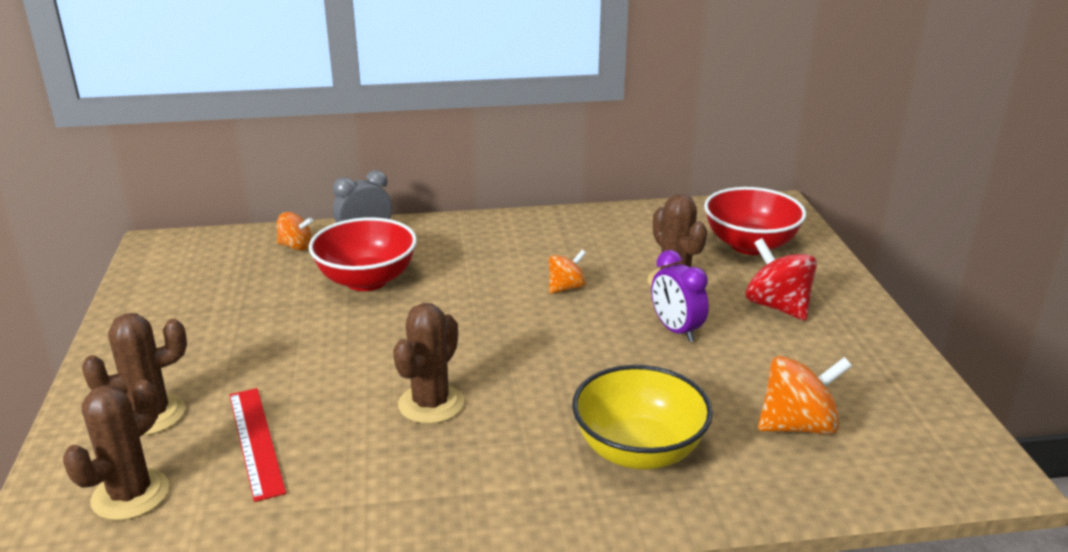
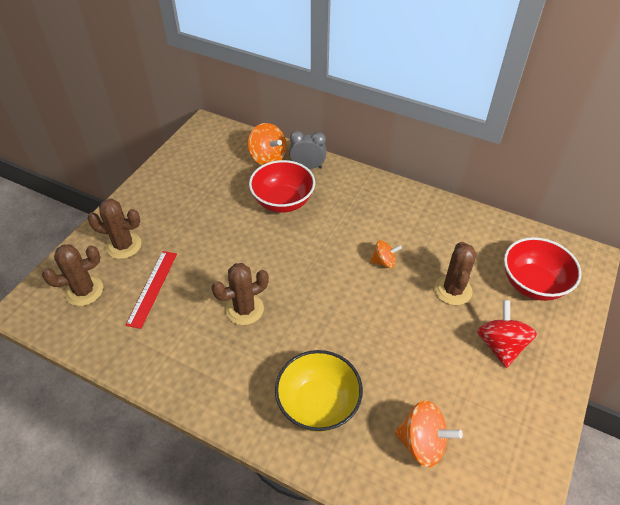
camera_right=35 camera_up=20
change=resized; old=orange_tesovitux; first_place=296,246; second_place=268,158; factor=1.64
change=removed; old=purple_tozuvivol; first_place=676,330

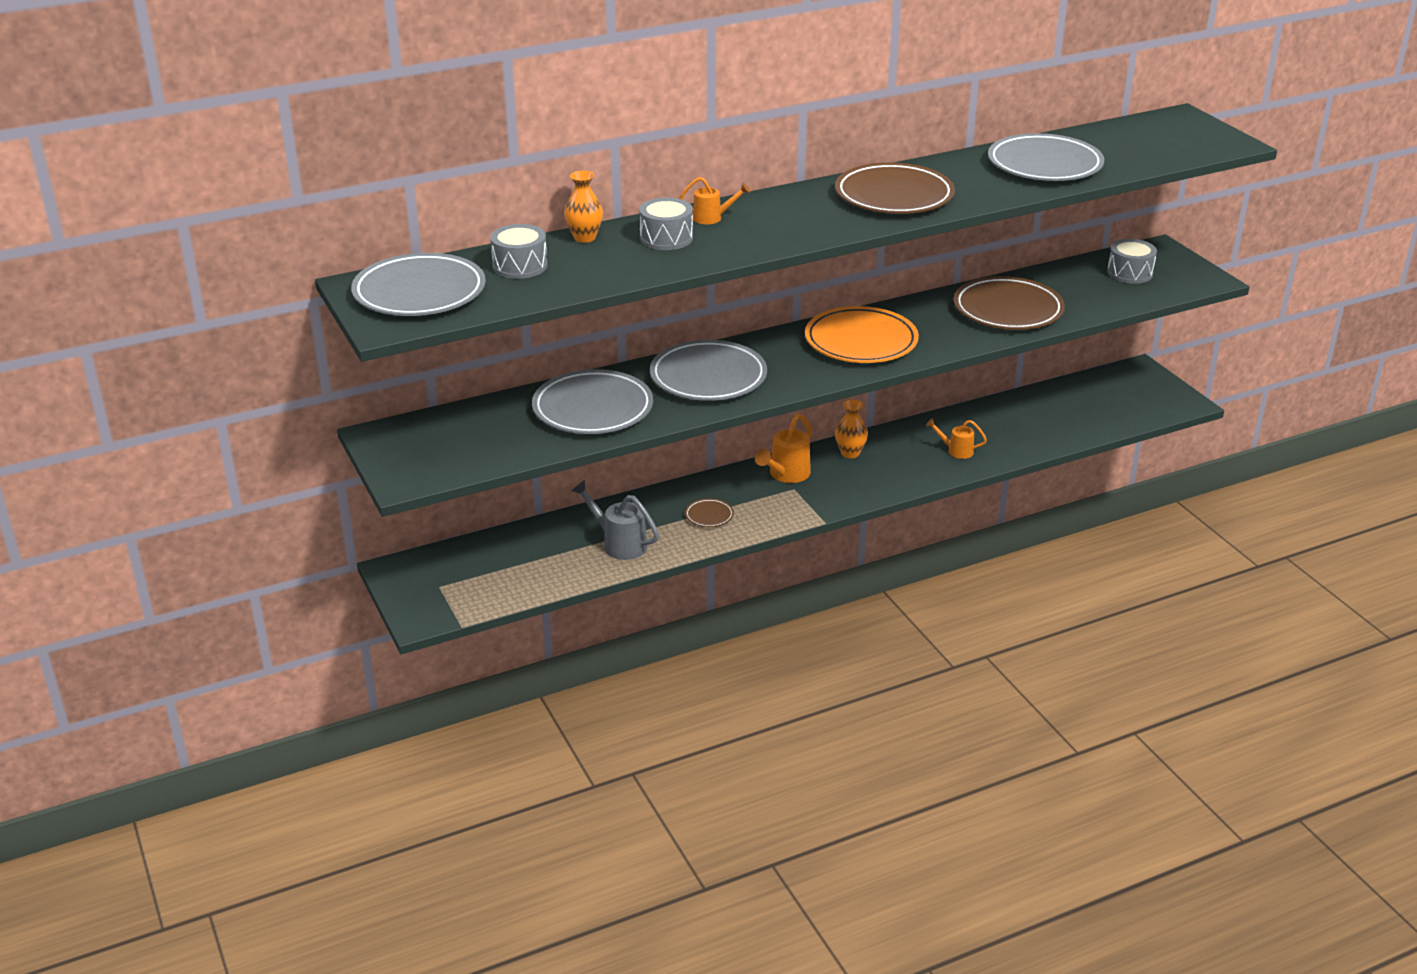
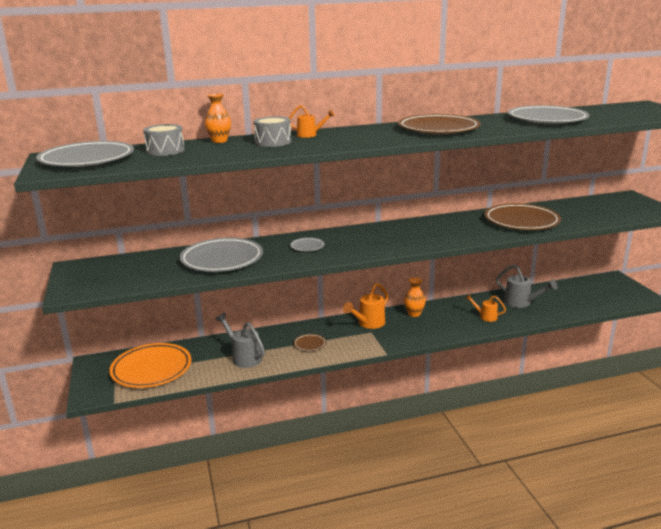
camera_right=10 camera_up=-10
change=moved; old=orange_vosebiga; first_place=861,341; second_place=151,369
change=resized; old=grey_vosebiga; first_place=708,377; second_place=307,246; factor=0.44
change=added; new=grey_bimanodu; second_place=521,303
change=removed; old=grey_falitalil; first_place=1129,273

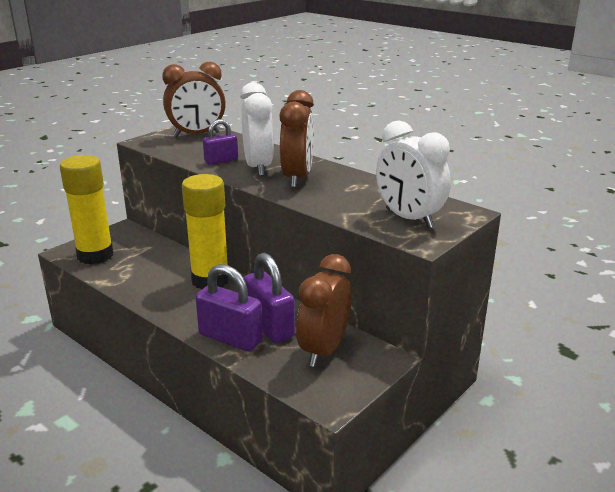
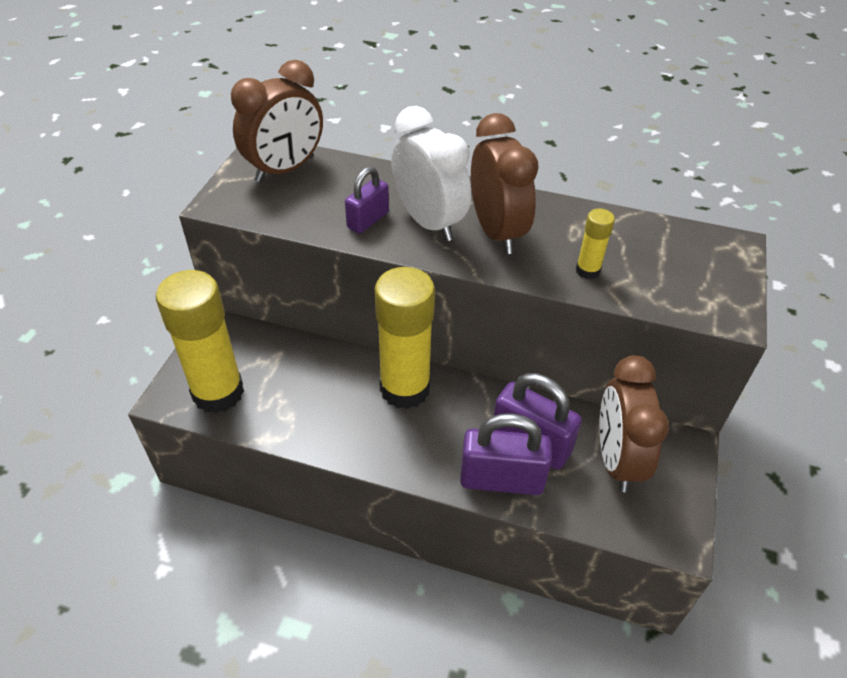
camera_right=-25 camera_up=20
change=added; new=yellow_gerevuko; second_place=587,270
change=removed; old=white_tozuvivol; first_place=408,218

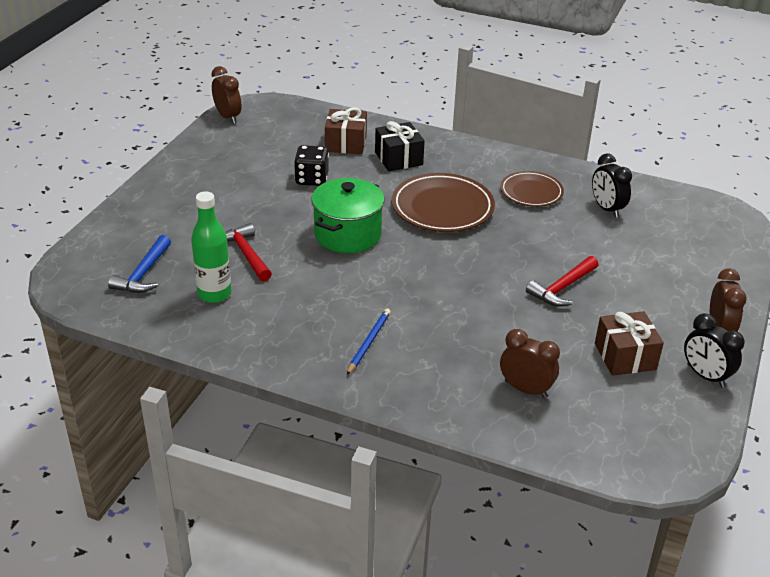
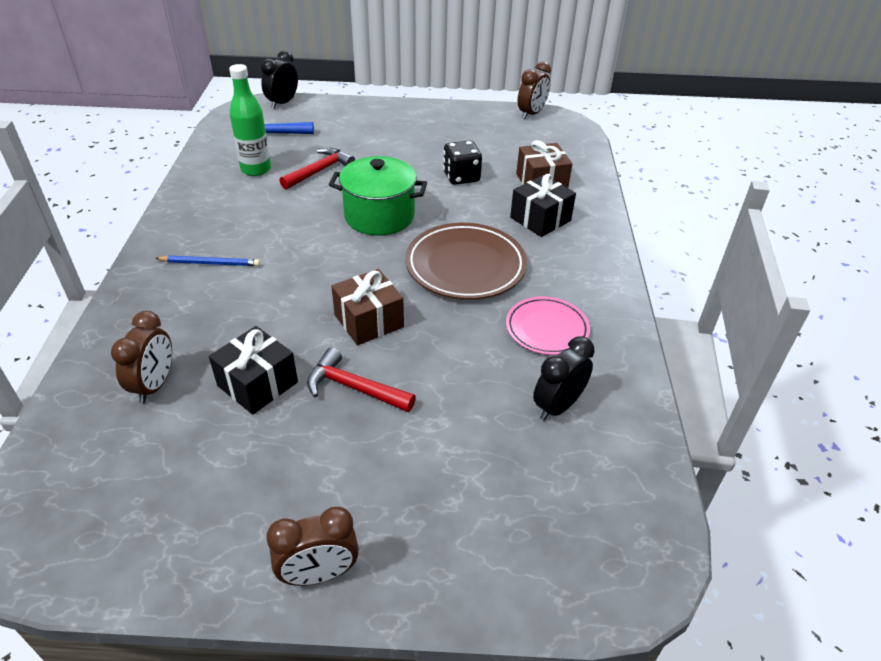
camera_right=70 camera_up=5
change=added; new=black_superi; second_place=257,384
change=moved; old=black_tozuvivol; first_place=705,376; second_place=282,103
change=moved; old=brown_superi; first_place=625,356; second_place=369,321
change=recoloured; old=brown_vosebiga; new=pink_vosebiga; first_place=531,192; second_place=547,329

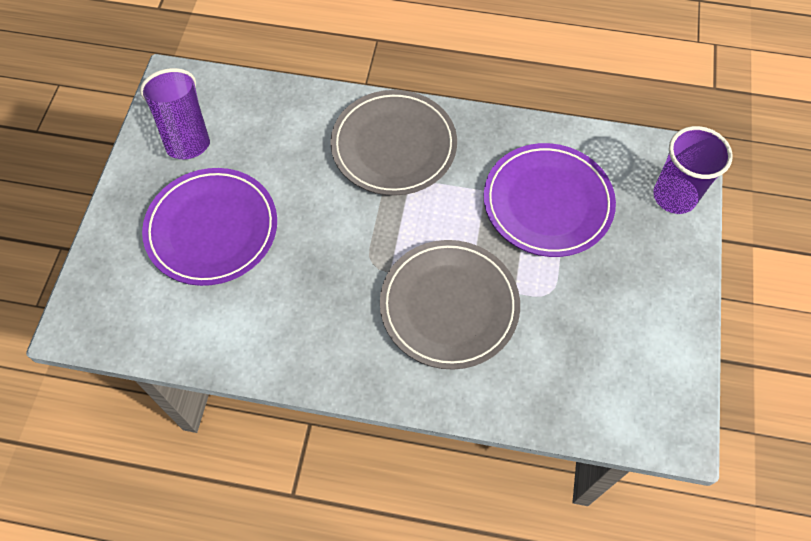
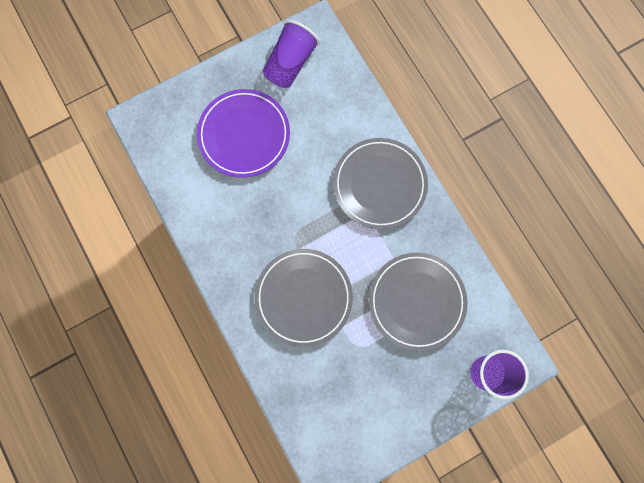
camera_right=50 camera_up=15
change=recoloured; old=purple_vosebiga; new=grey_vosebiga; first_place=547,203; second_place=416,301

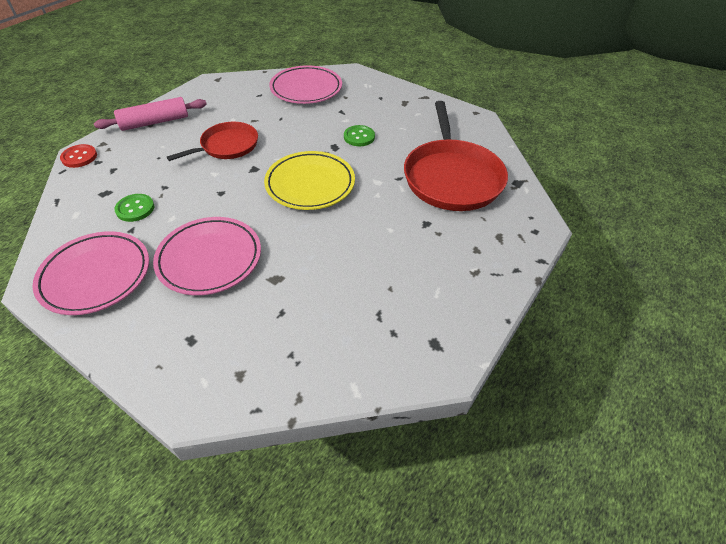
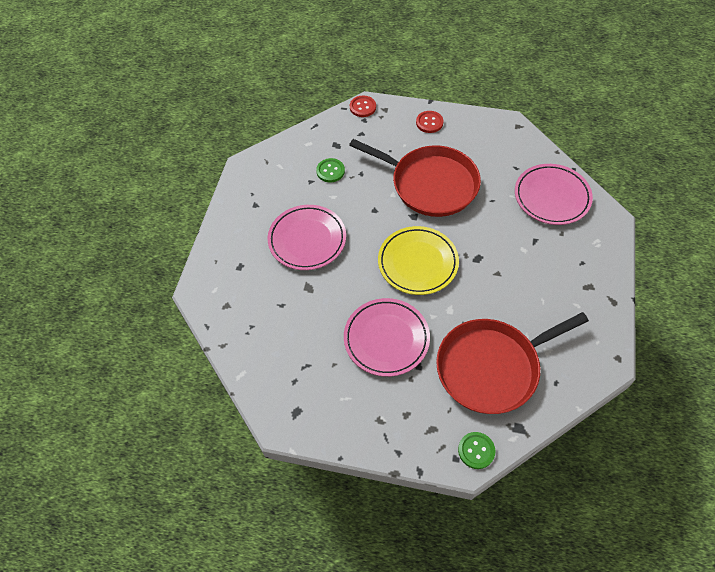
camera_right=70 camera_up=10
change=moved; old=pink_vosebiga; first_place=96,276; second_place=386,339
change=resized; old=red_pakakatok; first_place=227,146; second_place=430,184; factor=1.67
change=replaced; old=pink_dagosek; new=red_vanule; first_place=155,122; second_place=429,122
change=moved; old=green_vanule; first_place=359,137; second_place=476,451

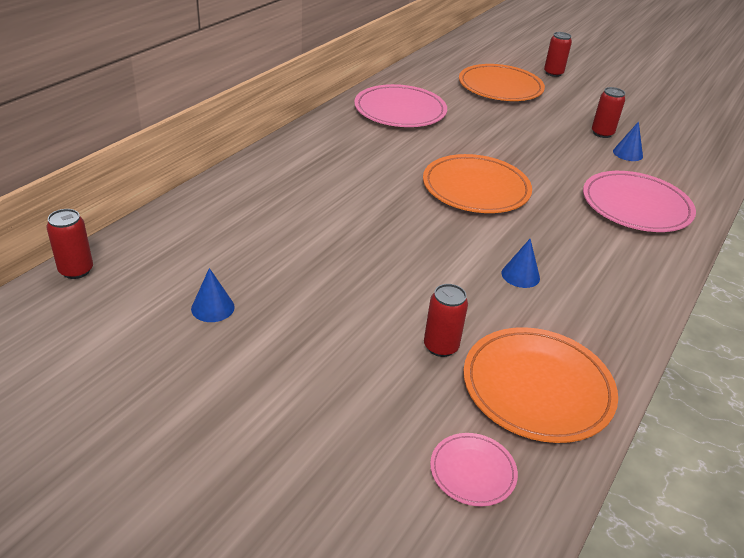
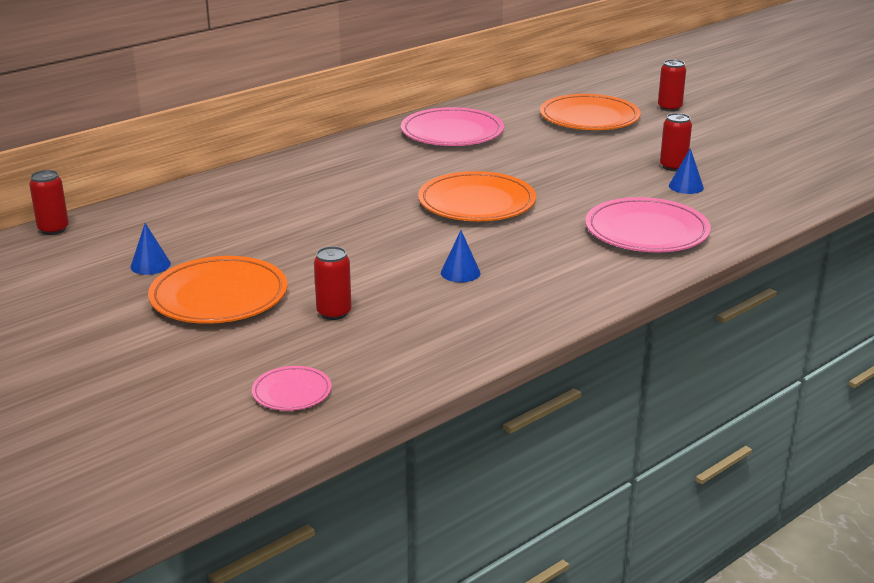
camera_right=20 camera_up=-10
change=moved; old=orange_vosebiga; first_place=537,388; second_place=219,296

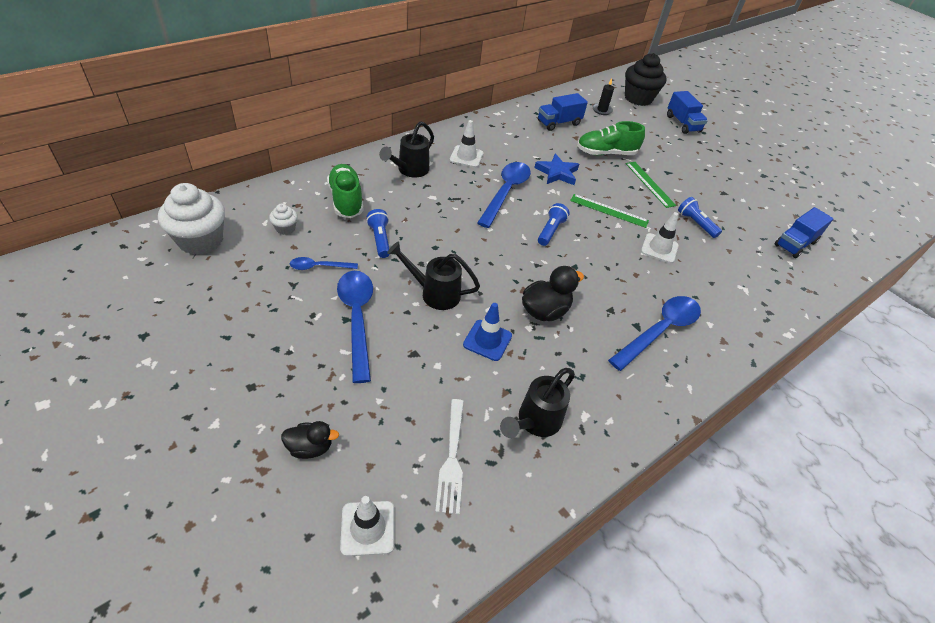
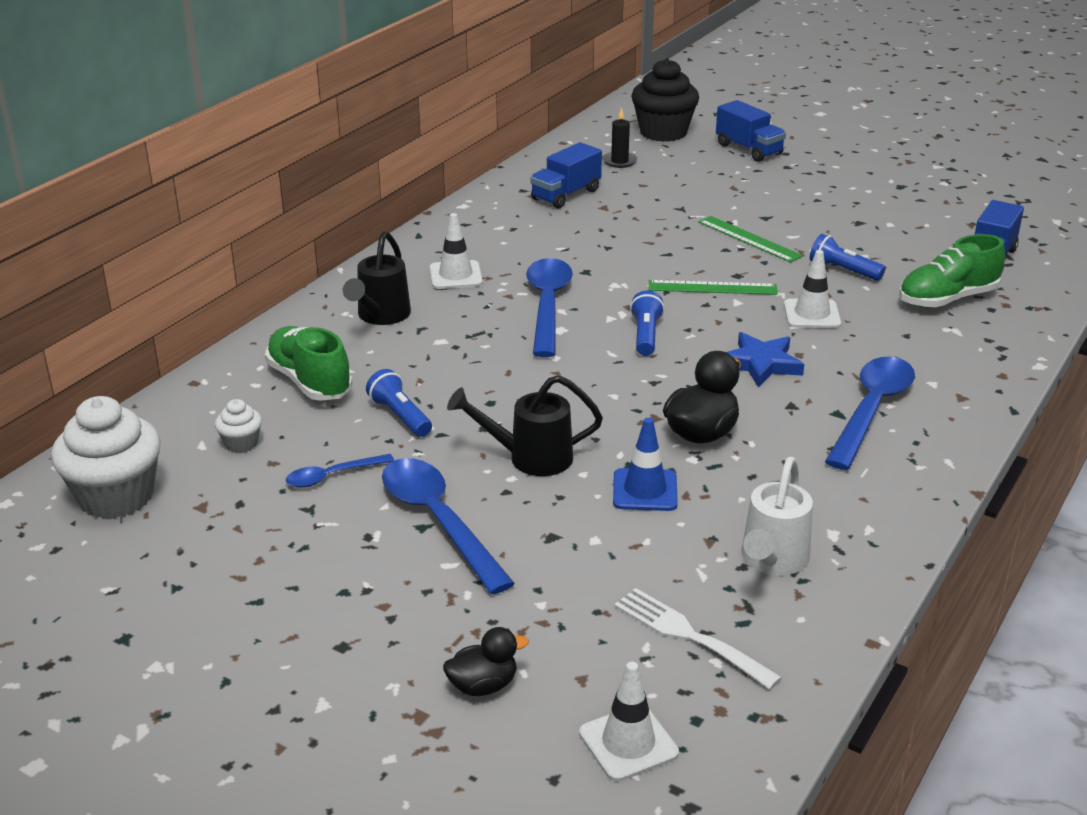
camera_right=-15 camera_up=-15
change=turned; old=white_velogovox; first_place=452,459; second_place=689,636; degrees=150
change=moved; old=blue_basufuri; first_place=557,173; second_place=761,364
change=recoloured; old=black_bimanodu; new=white_bimanodu; first_place=535,422; second_place=772,560
change=moved; old=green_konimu; first_place=606,153; second_place=947,299

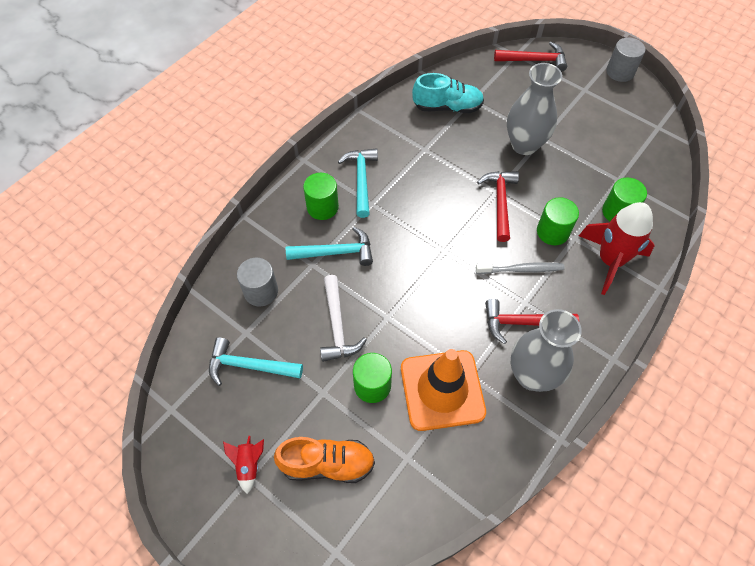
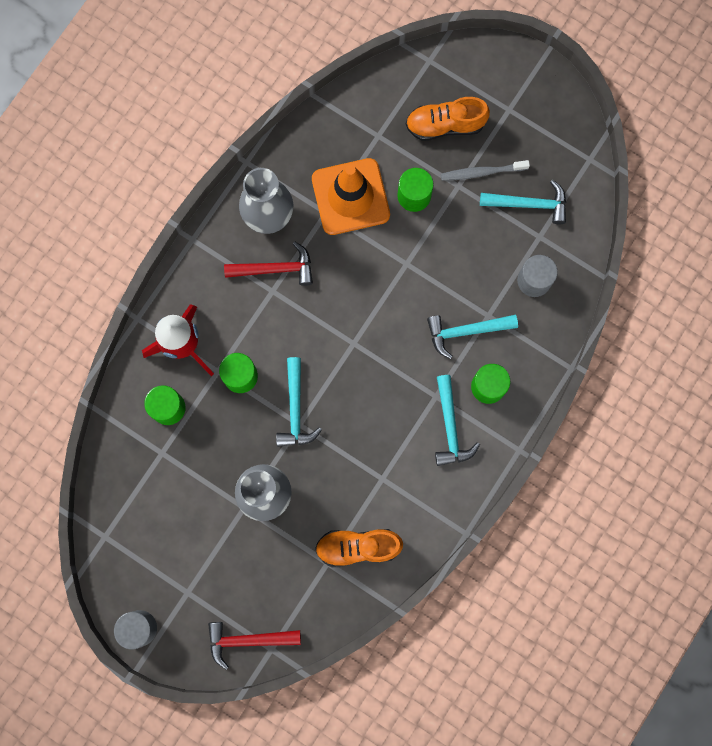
camera_right=175 camera_up=20
change=recoloured; old=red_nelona; new=turquoise_nelona; first_place=500,202; second_place=295,409
change=recoloured; old=turquoise_konimu; new=orange_konimu; first_place=447,107; second_place=358,547
change=moved; old=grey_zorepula; first_place=521,269; second_place=482,172
change=removed; old=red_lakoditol; first_place=248,465
change=removed; old=white_nelona; first_place=337,326

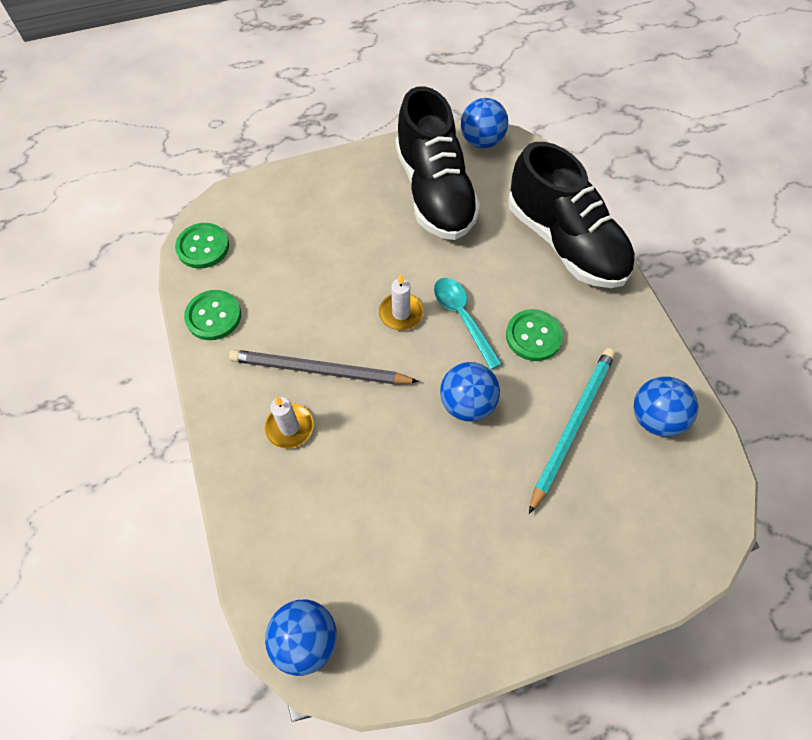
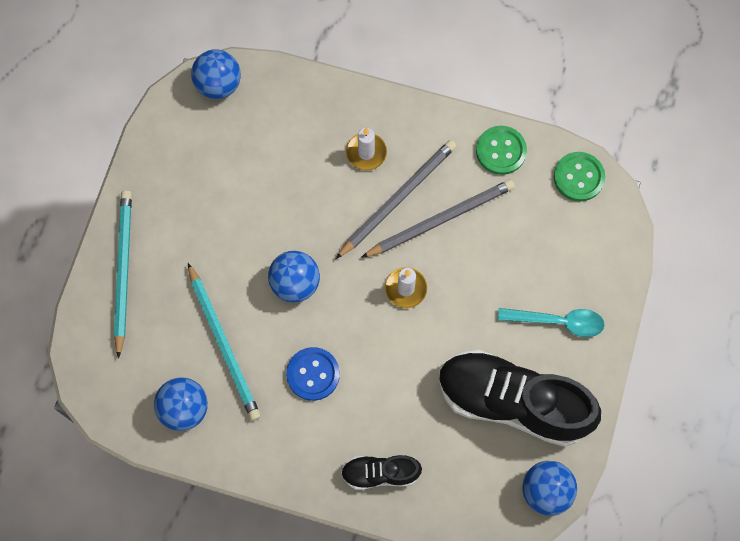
camera_right=125 camera_up=10
change=added; new=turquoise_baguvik; second_place=123,270
change=recoloured; old=green_vanule; new=blue_vanule; first_place=533,336; second_place=313,374
change=resized; old=black_konimu; first_place=565,242; second_place=380,473; factor=0.48
change=added; new=grey_baguvik; second_place=441,219
change=moved; old=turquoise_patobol; first_place=462,317; second_place=558,322

